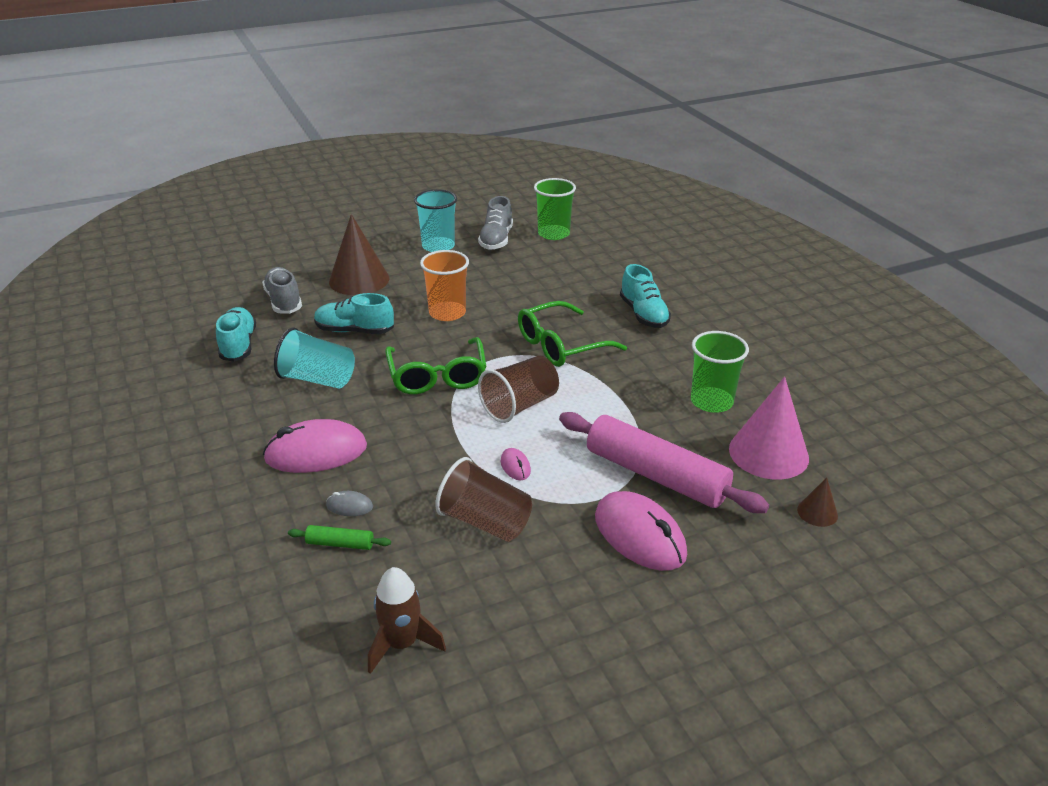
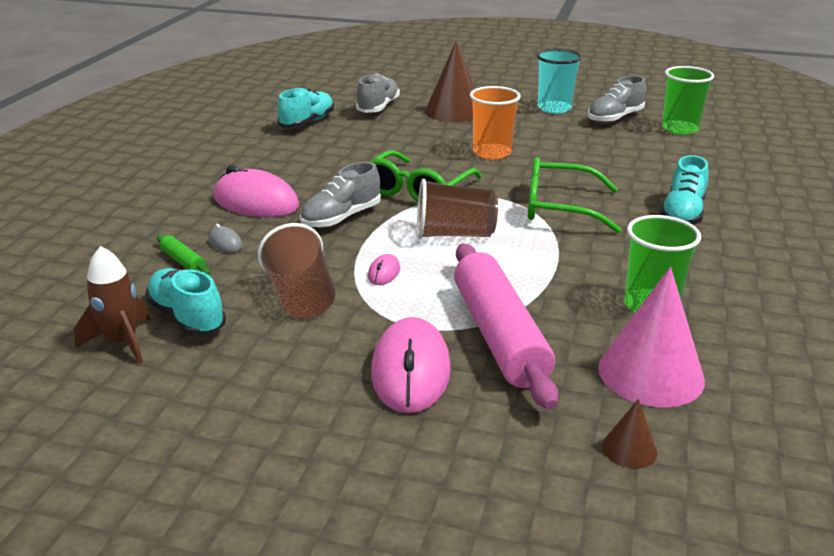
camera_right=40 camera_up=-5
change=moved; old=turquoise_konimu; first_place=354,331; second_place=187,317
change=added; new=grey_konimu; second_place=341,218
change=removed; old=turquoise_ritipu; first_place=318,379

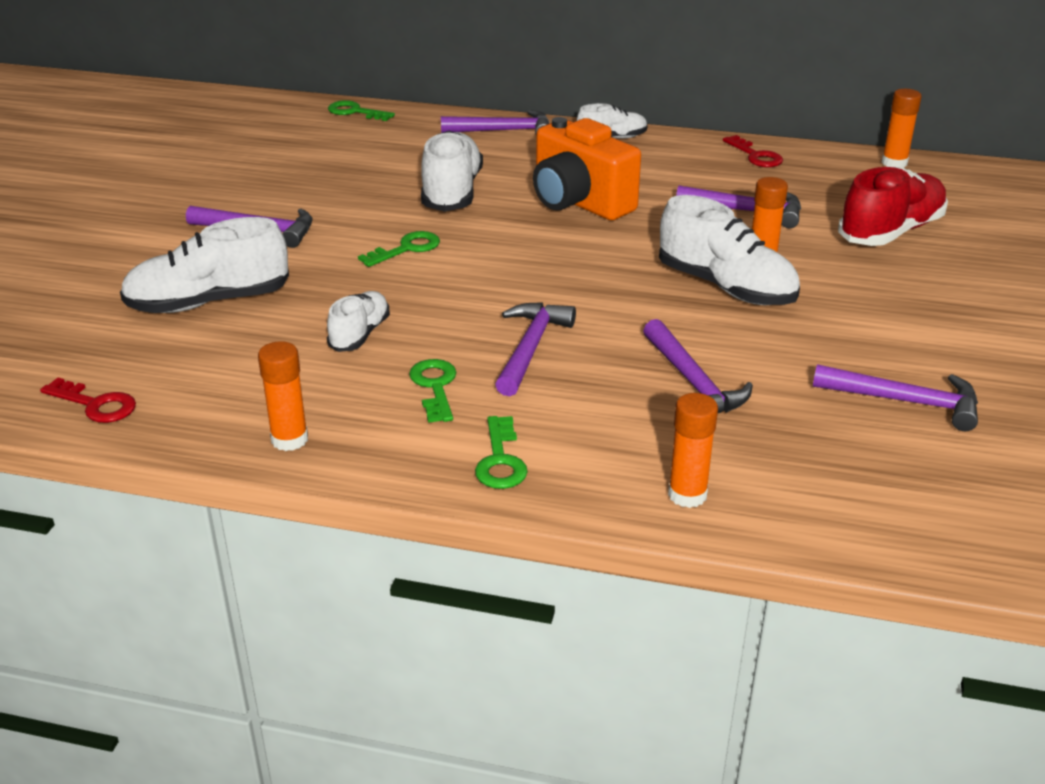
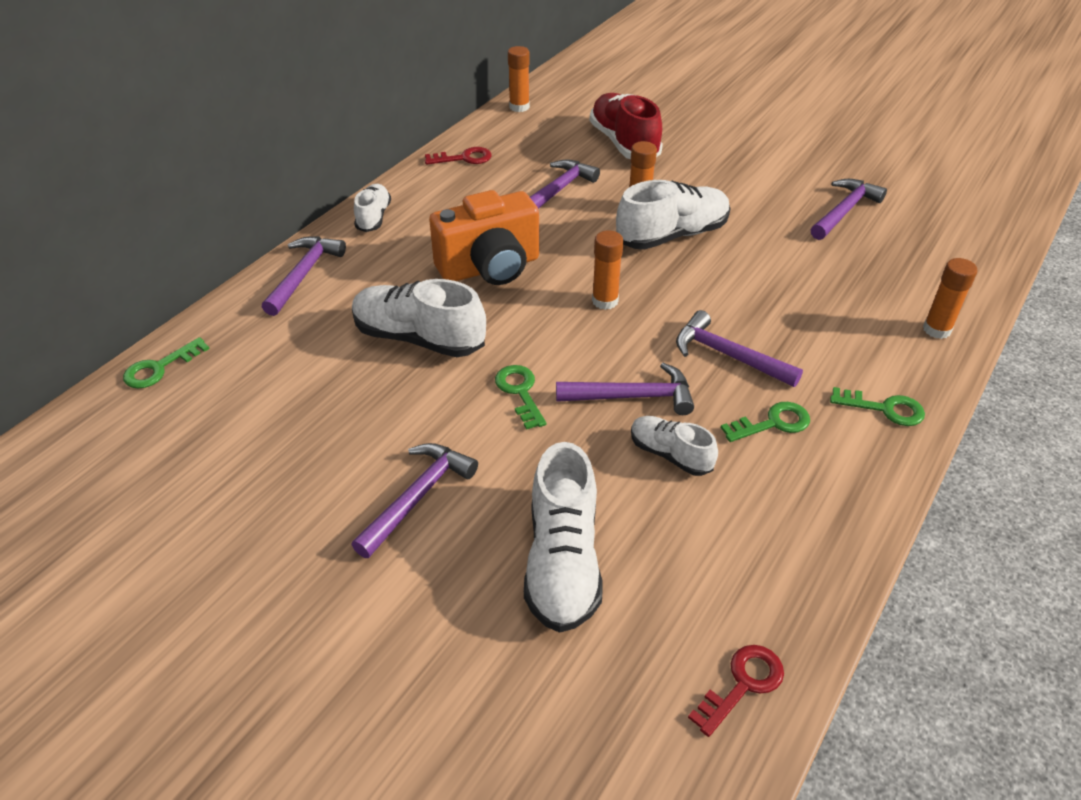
camera_right=-70 camera_up=10
change=moved; old=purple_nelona; first_place=693,382; second_place=633,396
change=moved; old=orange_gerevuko; first_place=289,439; second_place=605,301
change=turned; old=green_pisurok; first_place=435,387; second_place=772,423; degrees=150

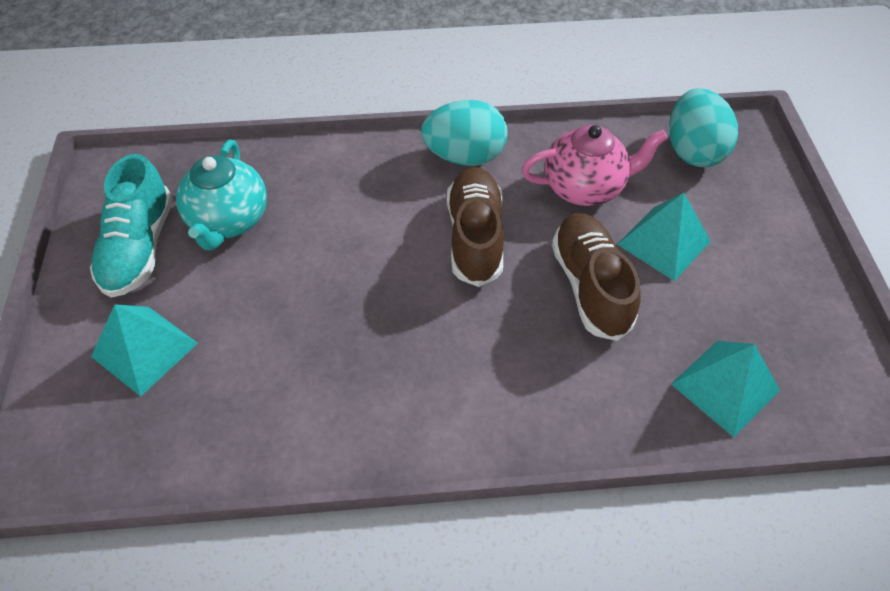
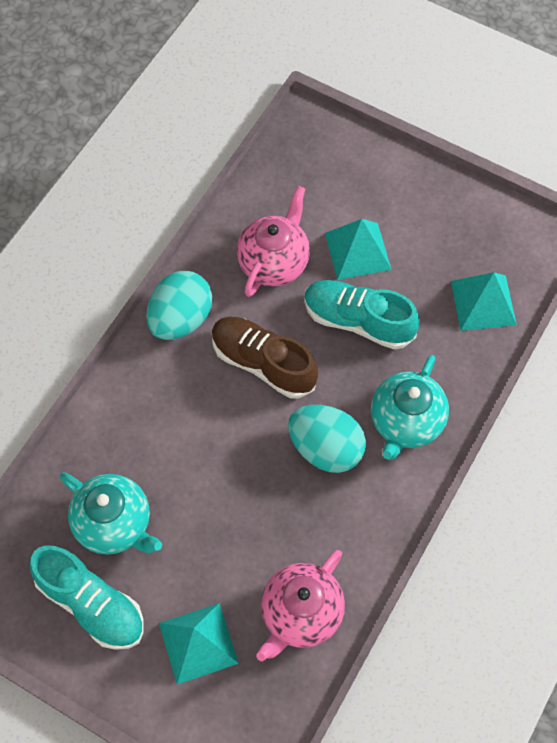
camera_right=-55 camera_up=10
change=added; new=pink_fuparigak; second_place=300,614
change=moved; old=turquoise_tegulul; first_place=693,151; second_place=325,448
change=recoloured; old=brown_konimu; new=turquoise_konimu; first_place=590,286; second_place=358,321
change=added; new=turquoise_fuparigak; second_place=405,422

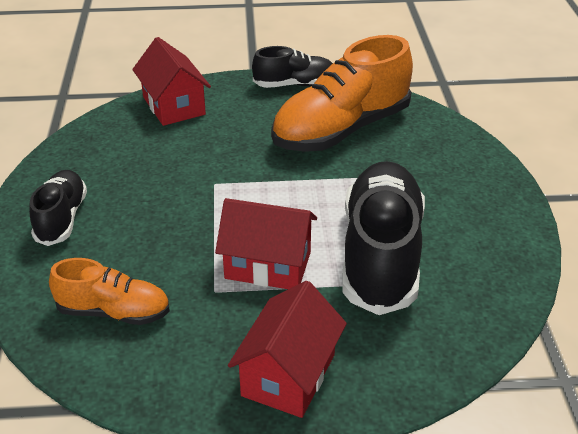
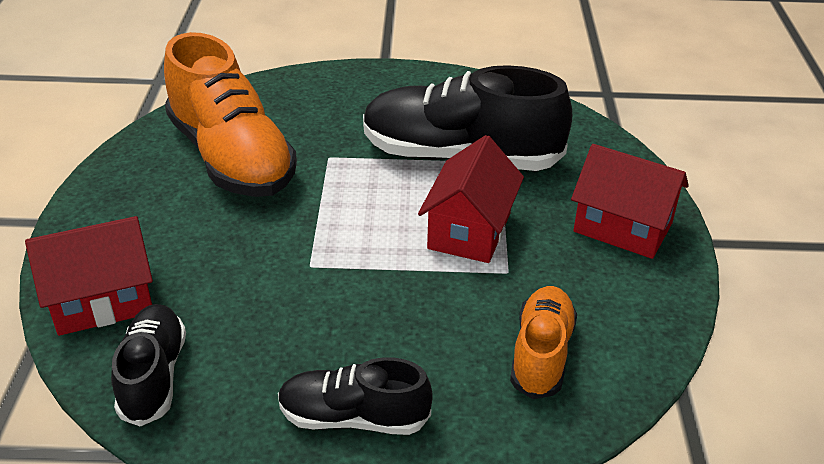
camera_right=-85 camera_up=0
change=moved; old=black_konimu; first_place=295,84; second_place=153,376

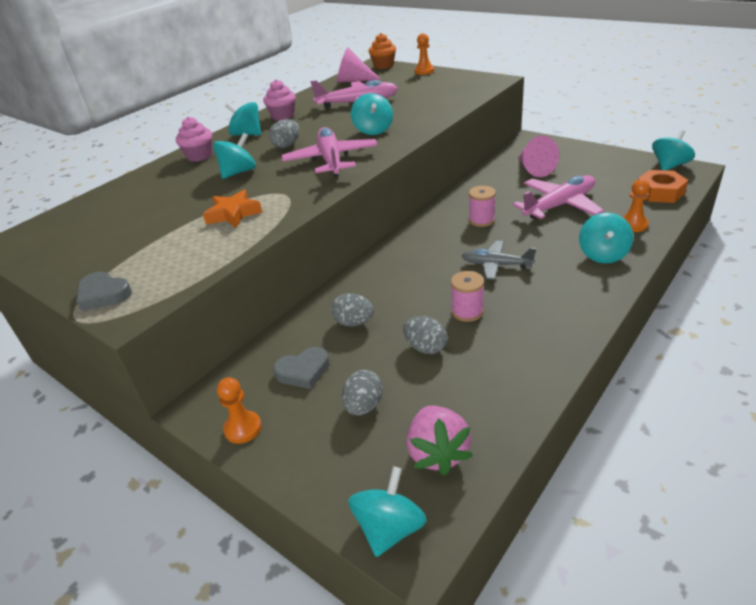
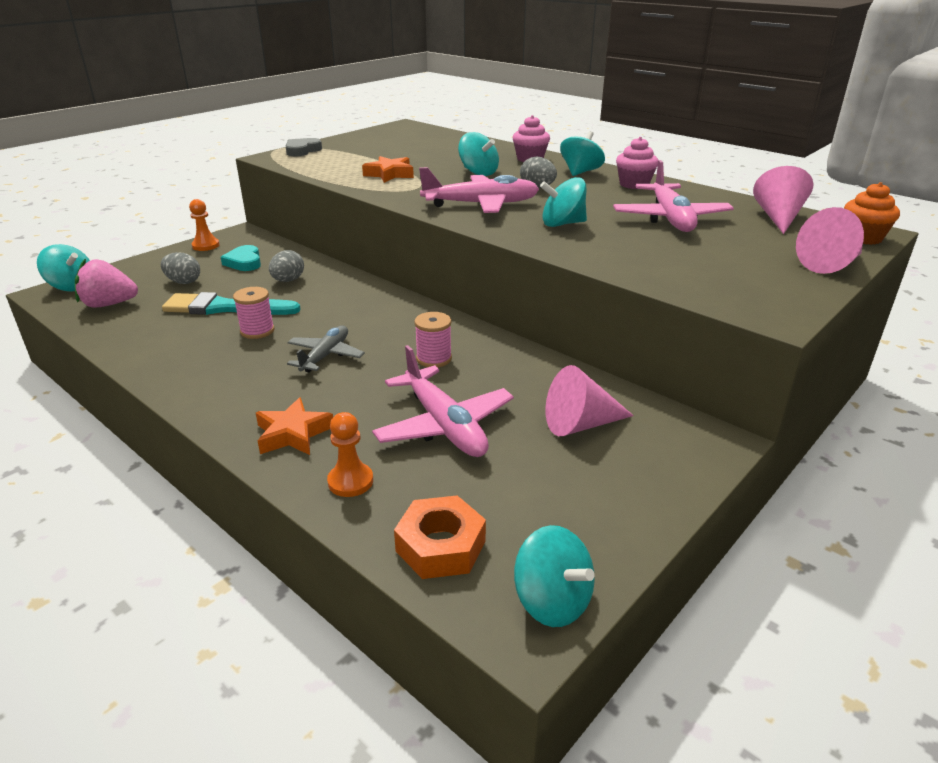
camera_right=90 camera_up=-5
change=replaced; old=grey_tegulul; new=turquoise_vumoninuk; first_place=425,347; second_place=225,308
change=recoloured; old=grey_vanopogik; new=turquoise_vanopogik; first_place=303,371; second_place=244,262
change=replaced; old=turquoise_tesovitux; new=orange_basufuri; first_place=603,254; second_place=293,434
change=replaced; old=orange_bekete; new=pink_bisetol; first_place=424,71; second_place=830,264

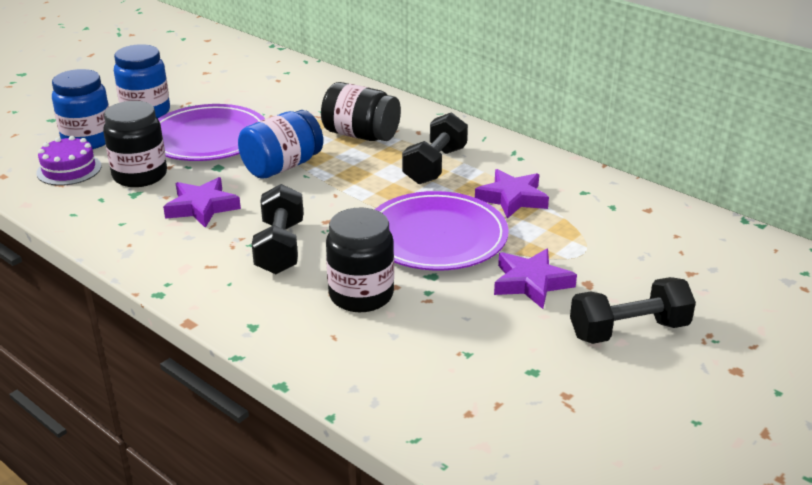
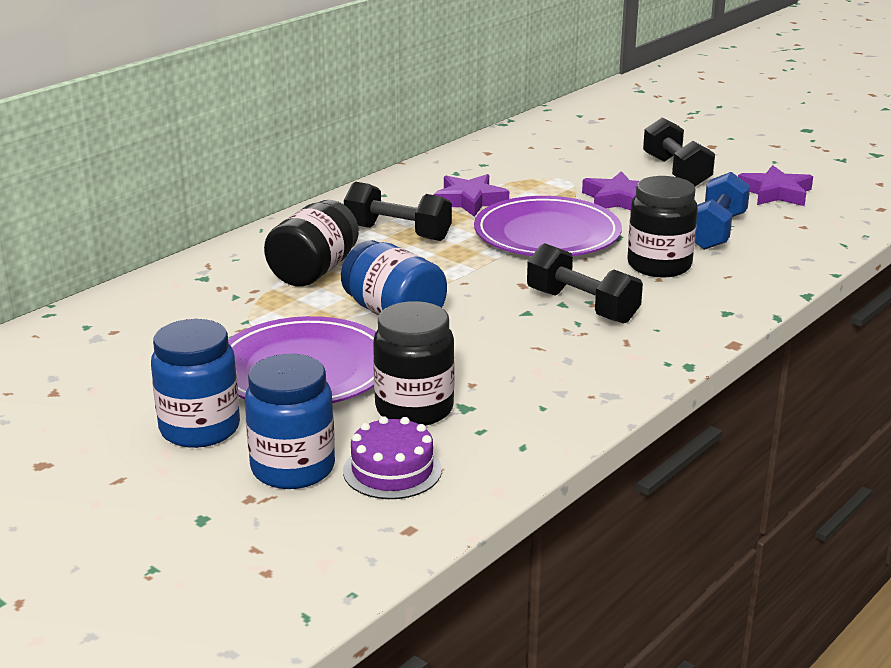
camera_right=-90 camera_up=-5
change=turned; old=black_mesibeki; first_place=280,247; second_place=582,306; degrees=45
change=added; new=blue_mesibeki; second_place=715,232
change=moved; old=purple_basufuri; first_place=202,207; second_place=775,193

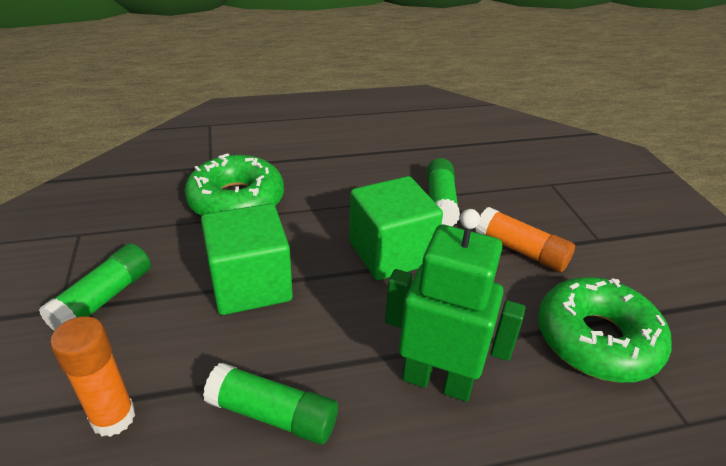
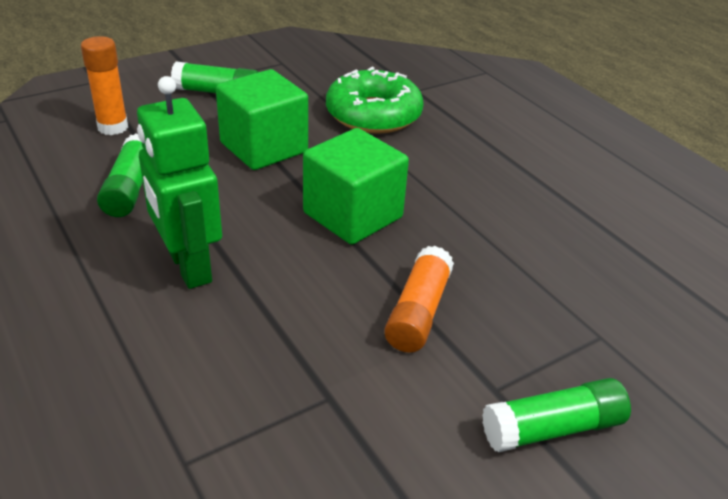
camera_right=70 camera_up=0
change=turned; old=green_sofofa; first_place=437,381; second_place=188,267; degrees=150
change=moved; old=green_gerevuko; first_place=440,202; second_place=552,428
change=removed; old=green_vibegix; first_place=596,340

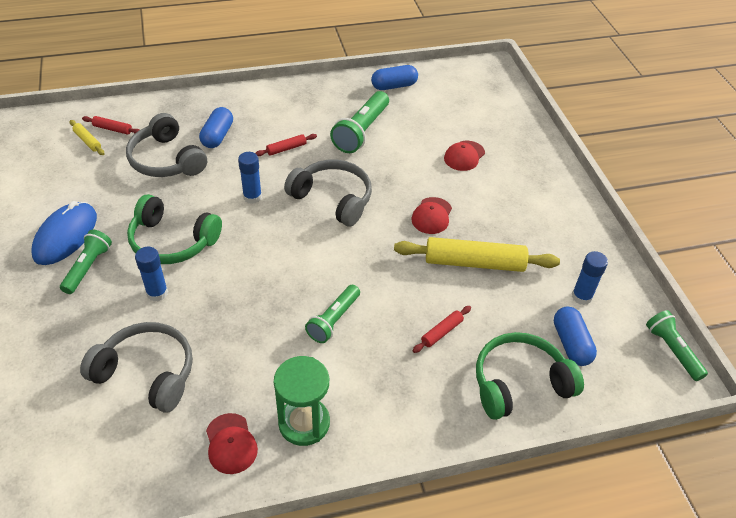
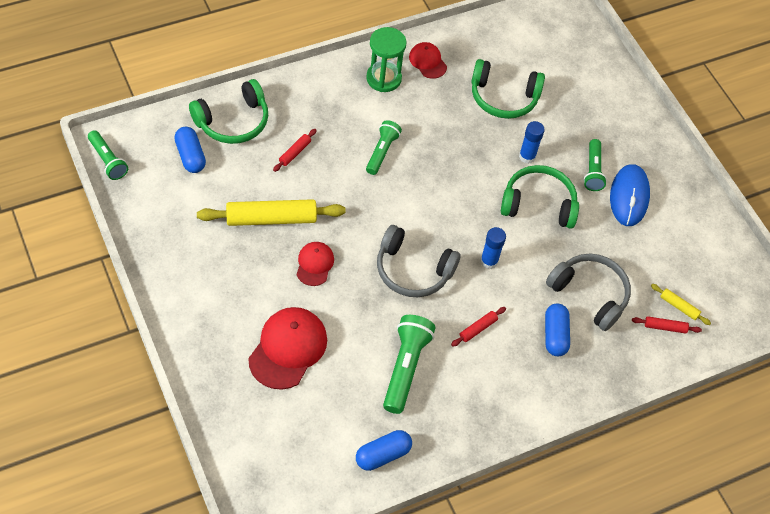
camera_right=165 camera_up=10
change=resized; old=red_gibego; first_place=464,156; second_place=288,349; factor=1.78
change=recoloured; old=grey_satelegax; new=green_satelegax; first_place=147,373; second_place=503,97
change=removed; old=blue_gerevuko; first_place=581,297

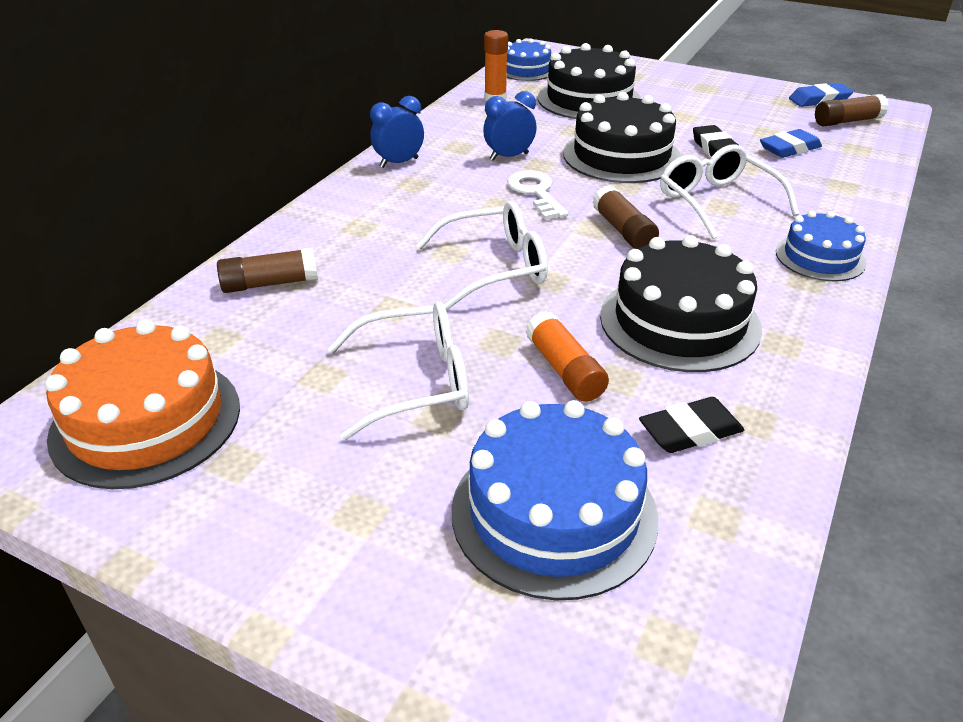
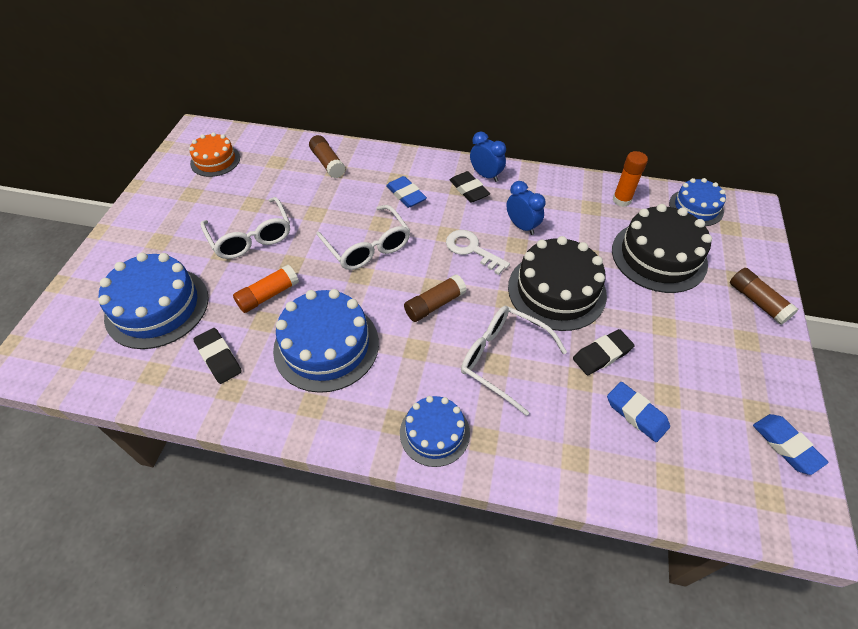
camera_right=75 camera_up=15
change=resized; old=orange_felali; first_place=146,421; second_place=215,160; factor=0.6
change=recoloured; old=black_felali; new=blue_felali; first_place=679,322; second_place=326,346
change=added; new=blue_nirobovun; second_place=406,195
change=turned; old=white_pisurok; first_place=536,193; second_place=472,250; degrees=-105
change=added; new=black_nirobovun; second_place=469,190
change=turned; old=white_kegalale; first_place=716,201; second_place=502,359; degrees=-105
change=moved; old=brown_gerevuko; first_place=847,121; second_place=757,301

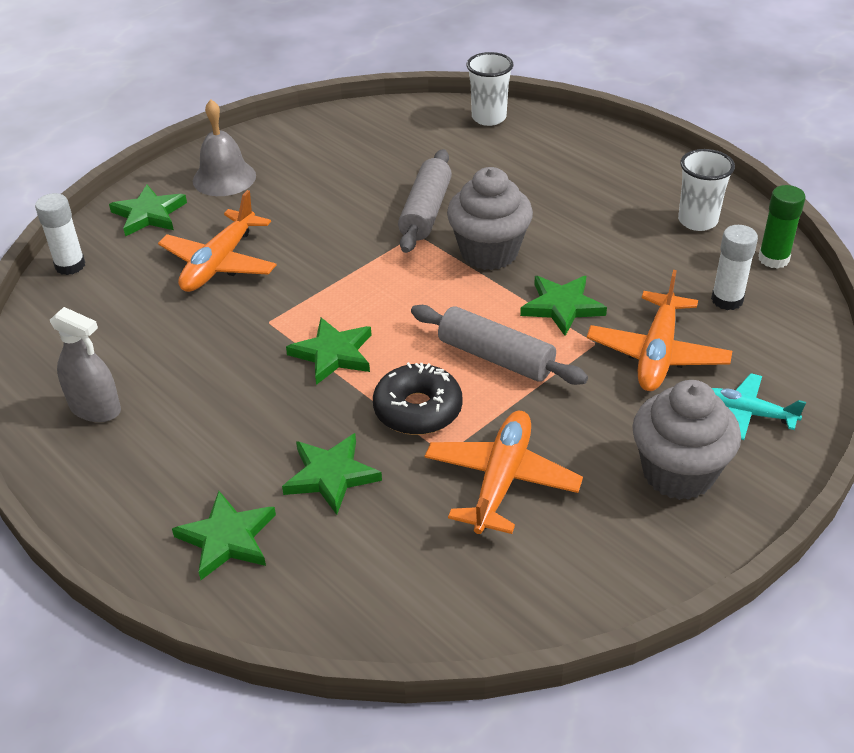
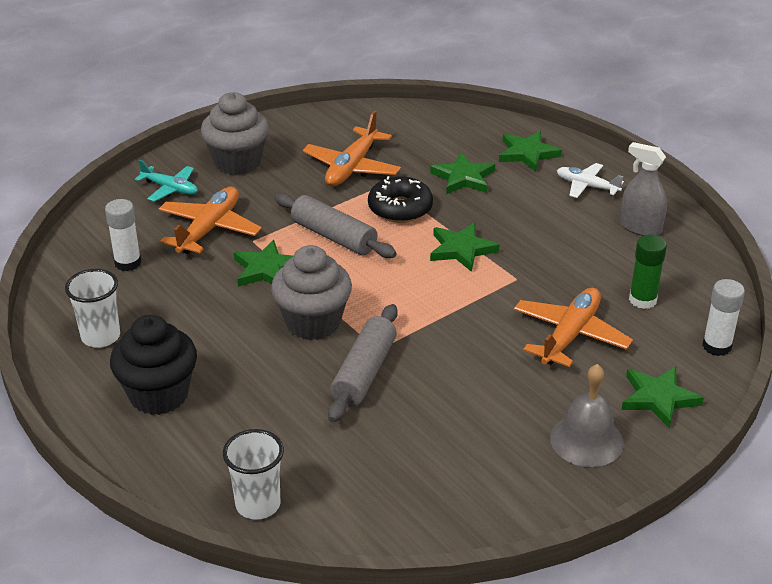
camera_right=-175 camera_up=-5
change=added; new=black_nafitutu; second_place=159,395
change=added; new=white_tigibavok; second_place=586,186
change=moved; old=green_gerevuko; first_place=773,259; second_place=642,300

